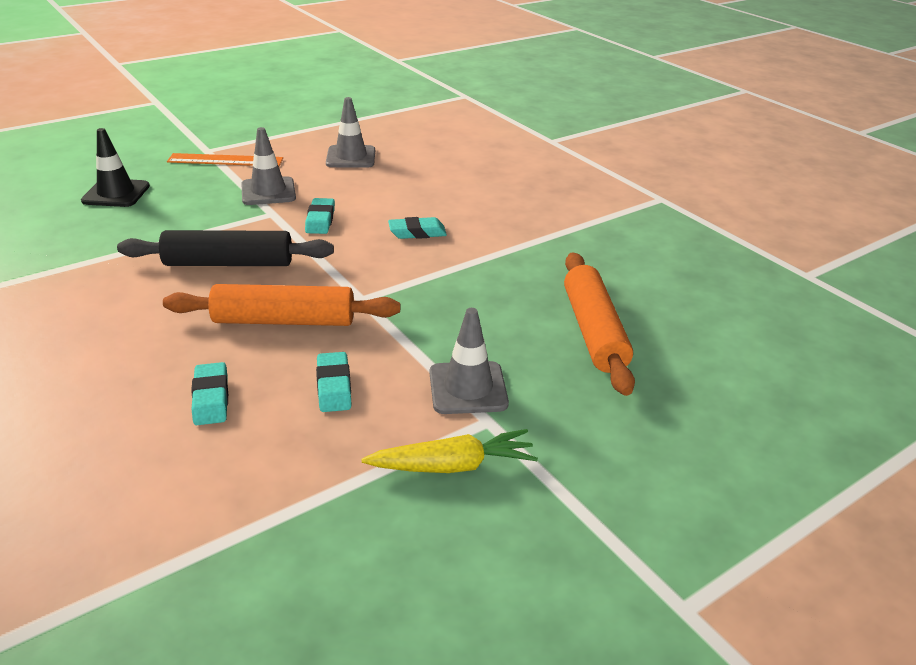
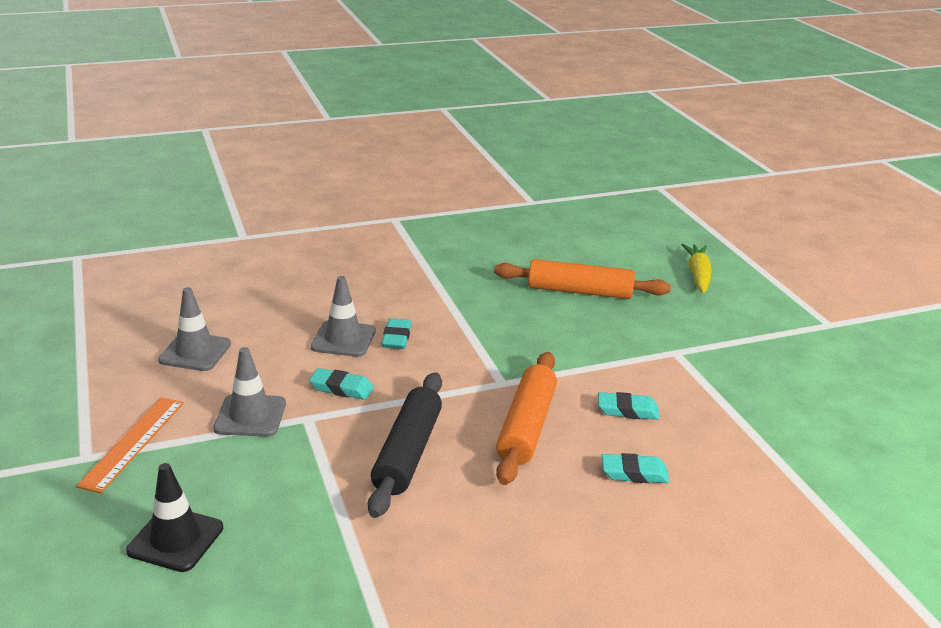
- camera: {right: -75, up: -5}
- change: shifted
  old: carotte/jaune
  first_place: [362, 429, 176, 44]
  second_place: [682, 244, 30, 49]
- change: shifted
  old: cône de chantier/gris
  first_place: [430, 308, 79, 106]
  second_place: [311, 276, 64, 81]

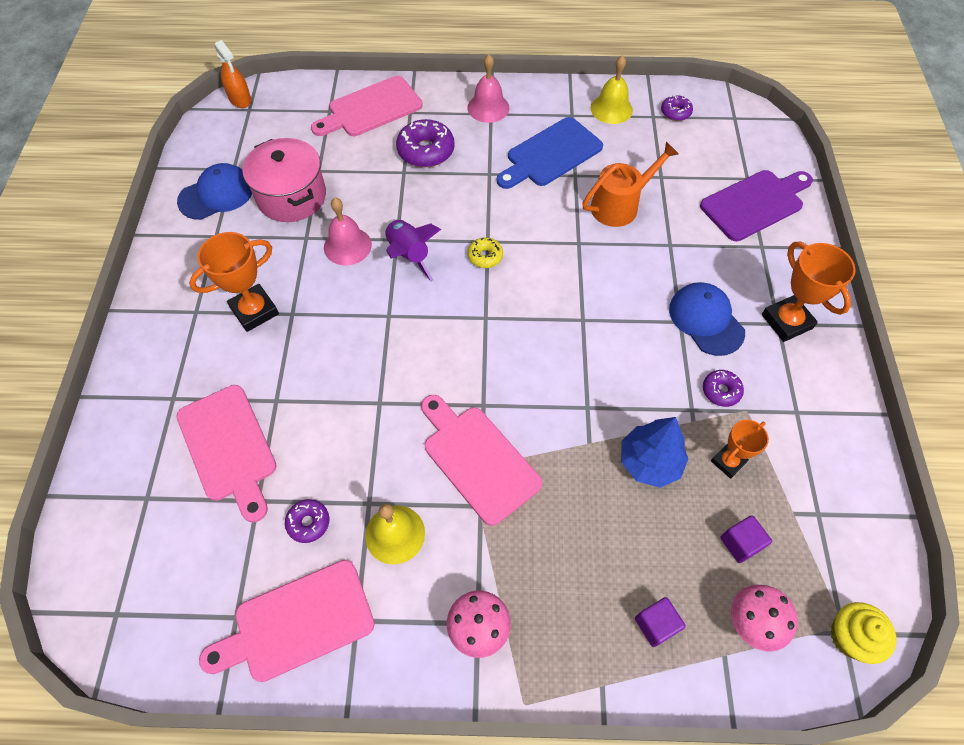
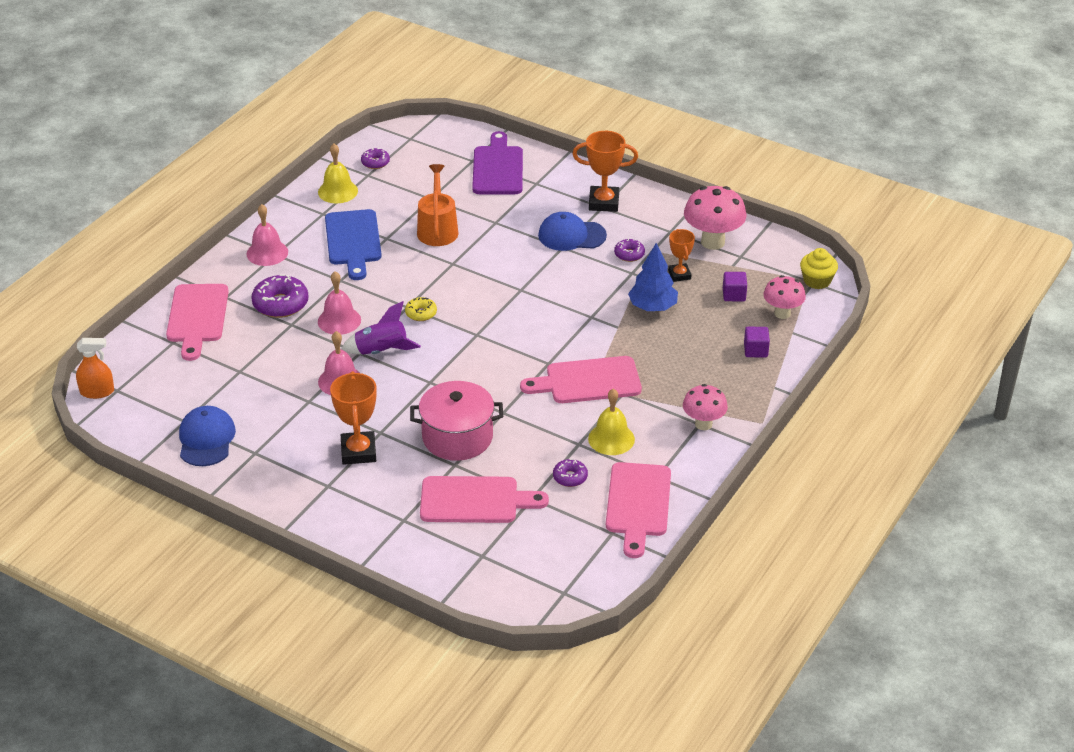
- camera: {right: -60, up: -20}
- change: new
  new: cloche/rose
  second_place: [318, 271, 43, 64]
- change: new
  new: champignon/rose
  second_place: [684, 186, 62, 64]
- change: shifted
  old: marmite/rose
  first_place: [242, 138, 84, 84]
  second_place: [410, 381, 93, 80]

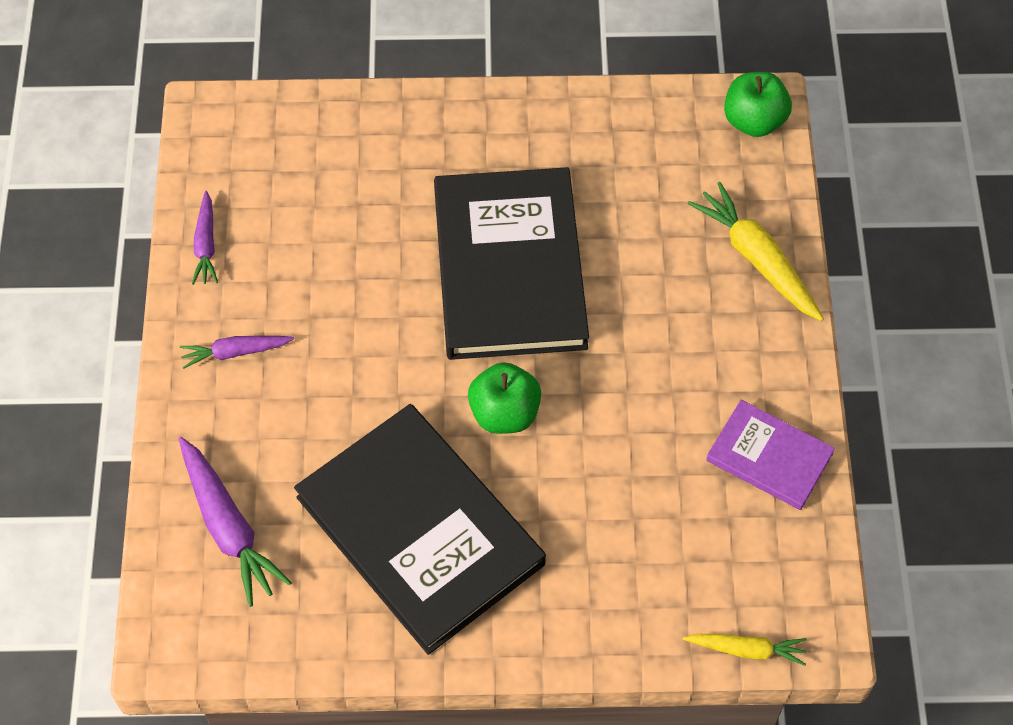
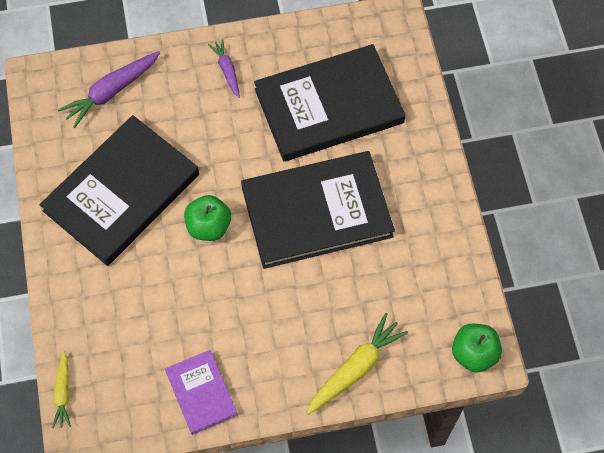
- camera: {right: 80, up: 5}
- change: gone
  old: carotte/violet
  first_place: [192, 191, 26, 94]
- change: new
  new: livre/noir
  second_place: [254, 44, 151, 118]
- change: rotated
  old: livre/violet
  first_place: [706, 400, 129, 110]
  second_place: [165, 350, 73, 85]
  degrees: -45

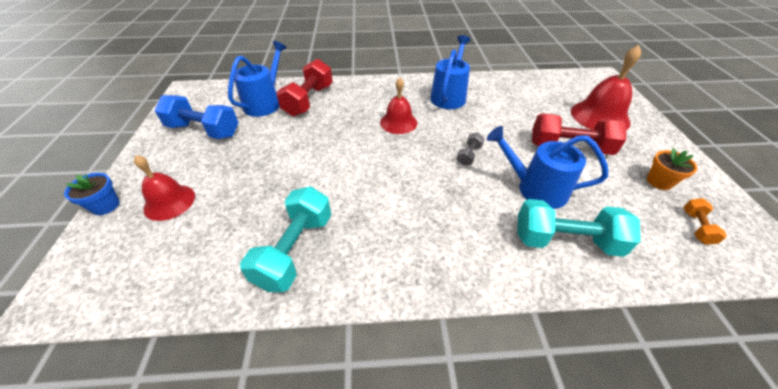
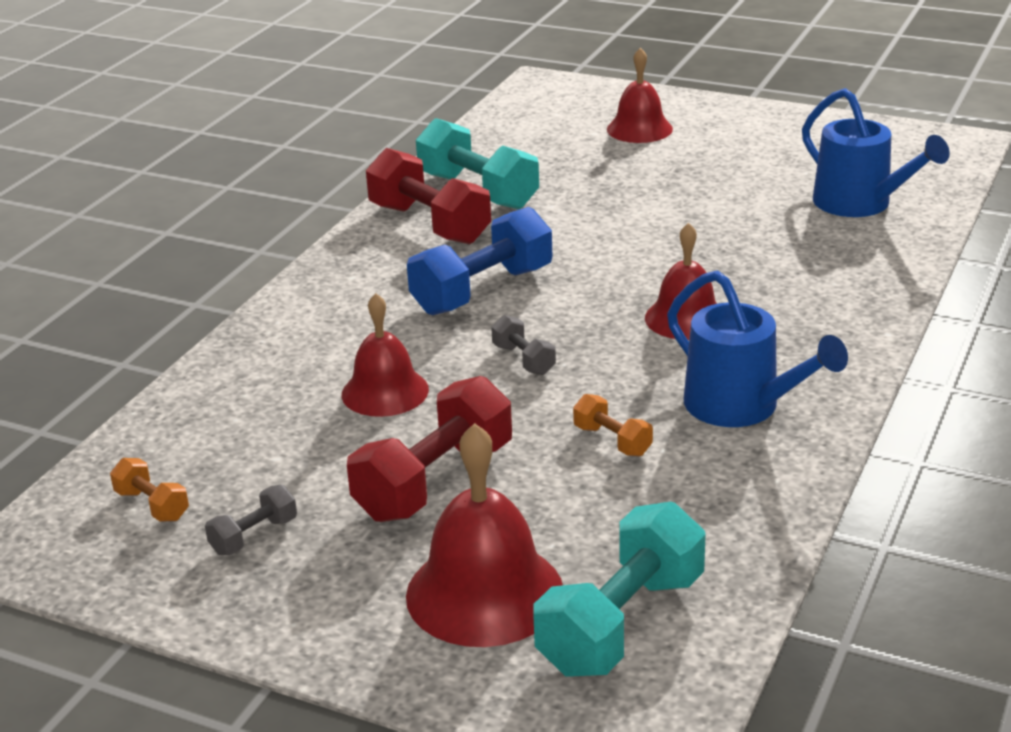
- camera: {right: 120, up: -15}
- change: gone
  old: pot de fleurs/bleu
  first_place: [64, 173, 56, 42]
- change: new
  new: haltère/orange
  second_place: [573, 394, 80, 62]
- change: shifted
  old: haltère/bleu
  first_place: [154, 95, 84, 44]
  second_place: [407, 207, 145, 108]
- change: shifted
  old: haltère/rouge
  first_place: [276, 59, 57, 58]
  second_place: [366, 148, 125, 96]
- change: shifted
  old: haltère/turquoise
  first_place: [517, 199, 124, 58]
  second_place: [533, 502, 173, 175]
- change: swapped
  old: arrosoir/bleu
  new: cloche/rouge
  first_place: [487, 126, 121, 83]
  second_place: [342, 293, 87, 124]
- change: swapped
  old: pot de fleurs/orange
  new: haltère/gris
  first_place: [647, 148, 50, 42]
  second_place: [205, 485, 92, 70]

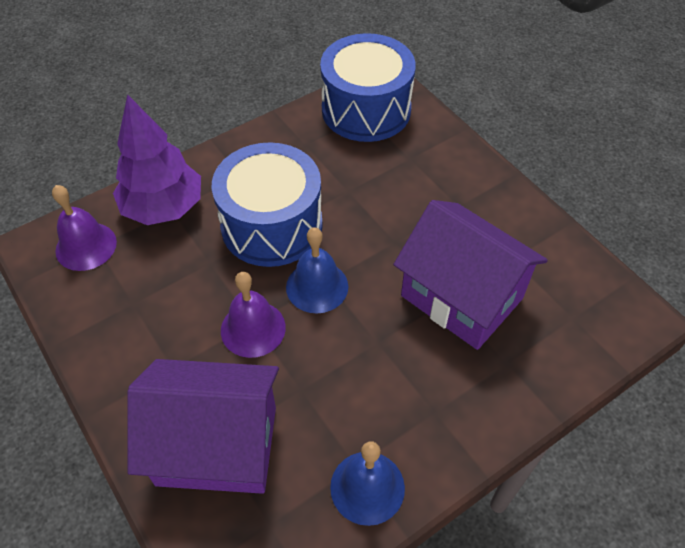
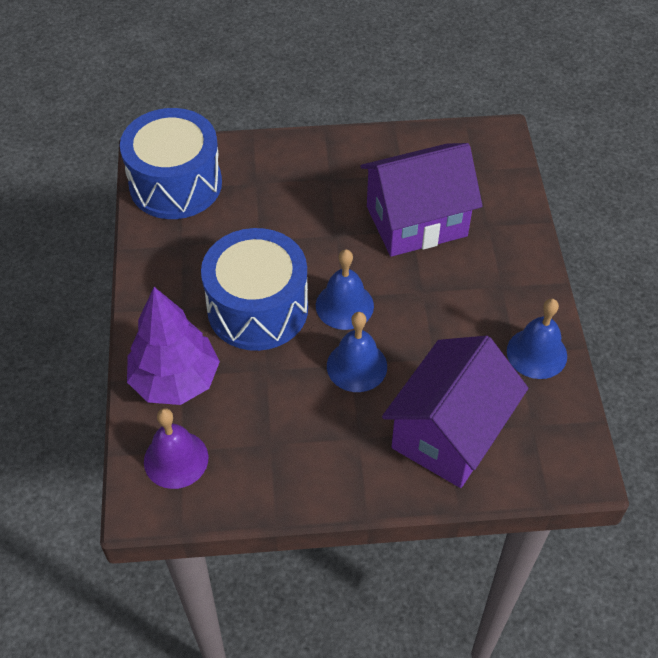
- camera: {right: -60, up: 0}
- change: repainted
  old: cloche/violet
  new: cloche/bleu
  first_place: [221, 272, 65, 86]
  second_place: [327, 312, 60, 80]

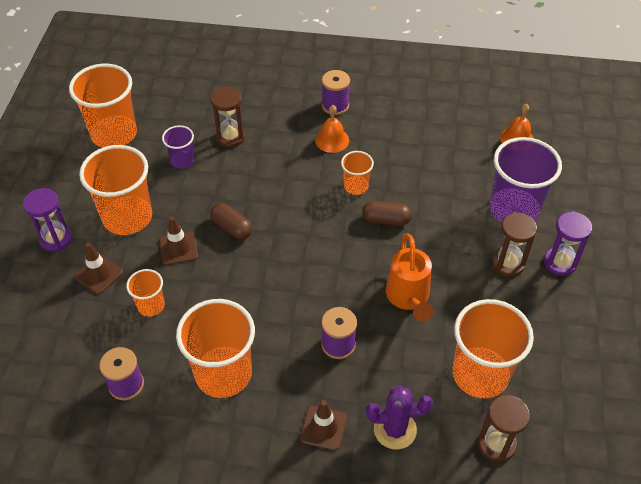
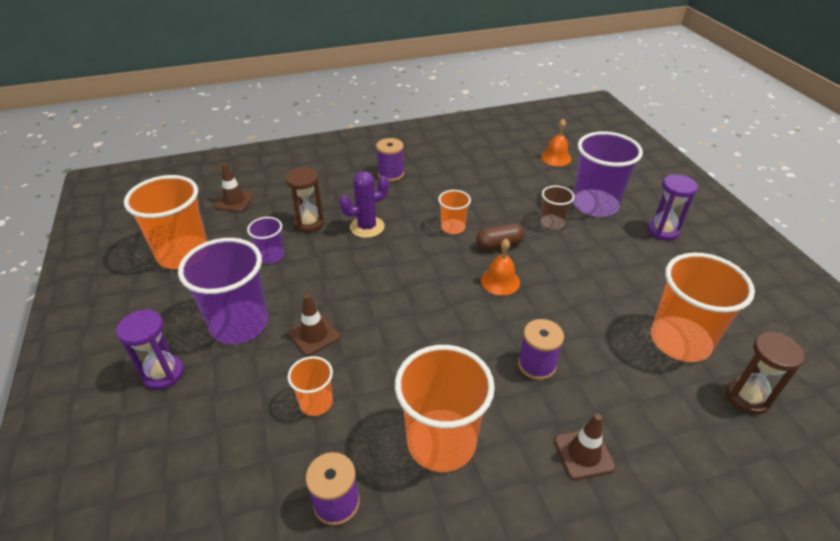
- camera: {right: -25, up: -10}
- change: gone
  old: gélule/marron
  first_place: [210, 203, 42, 36]
- change: gone
  old: arrosoir/orange
  first_place: [386, 233, 47, 88]
- change: gone
  old: sablier/marron
  first_place: [492, 212, 45, 65]
- change: new
  new: gobelet/marron
  second_place: [540, 185, 34, 45]
- change: shifted
  old: cône de chantier/marron
  first_place: [75, 243, 48, 51]
  second_place: [214, 163, 40, 49]
- change: shifted
  old: cloche/orange
  first_place: [315, 105, 34, 48]
  second_place: [481, 239, 39, 57]
- change: shifted
  old: cactus/violet
  first_place: [366, 386, 67, 64]
  second_place: [339, 171, 50, 67]
- change: repainted
  old: gobelet/orange
  new: gobelet/violet
  first_place: [79, 145, 73, 90]
  second_place: [178, 238, 90, 106]

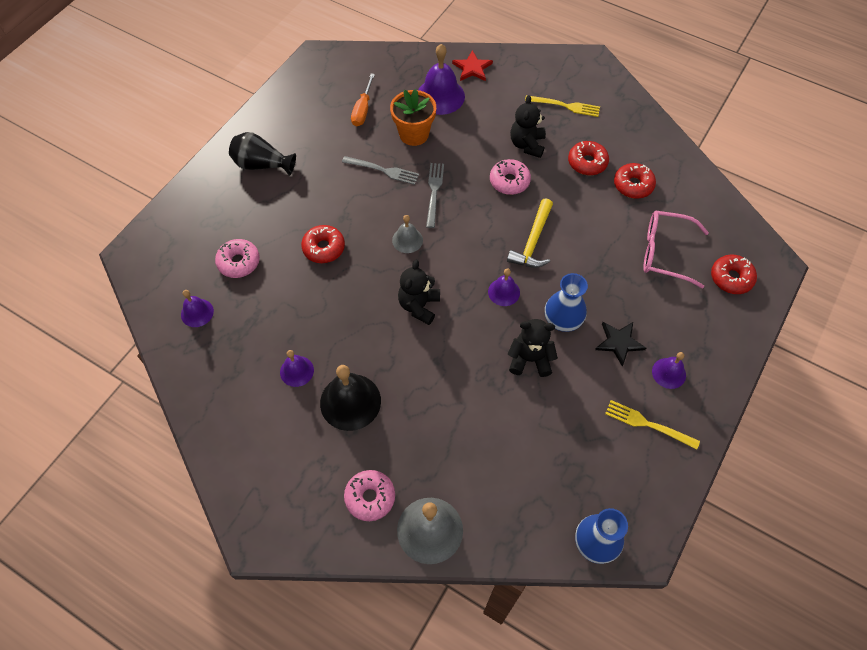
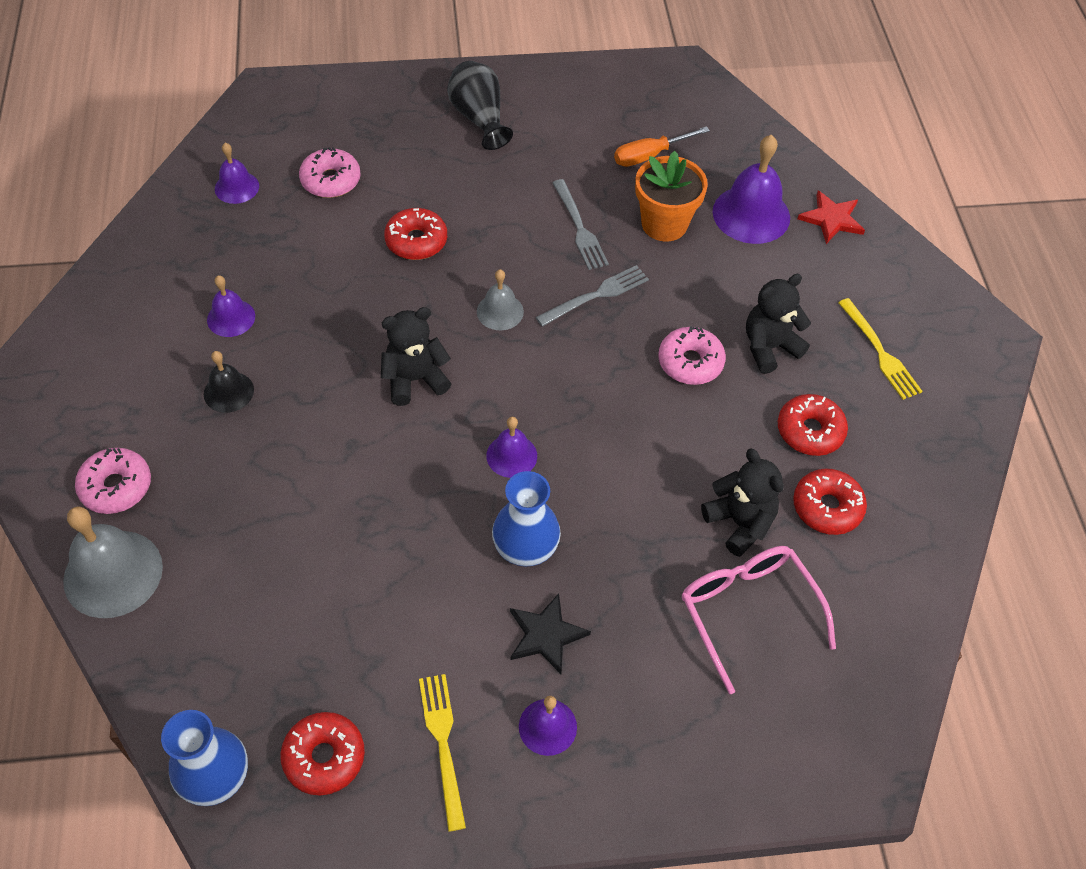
- camera: {right: 50, up: -5}
- change: gone
  old: marteau/jaune
  first_place: [507, 198, 46, 70]
- change: shifted
  old: ours en peluche/noir
  first_place: [508, 319, 50, 58]
  second_place: [701, 449, 83, 108]
- change: shifted
  old: beignet/rouge
  first_place: [711, 255, 46, 39]
  second_place: [280, 712, 85, 83]
- change: scaled
  old: cloche/noir
  first_place: [320, 365, 61, 66]
  second_place: [204, 351, 50, 62]
  factor: 0.57

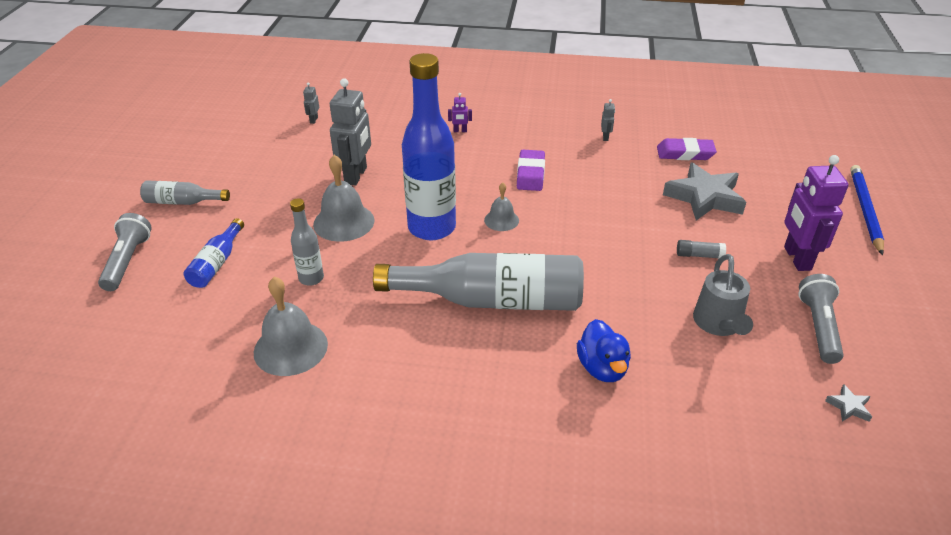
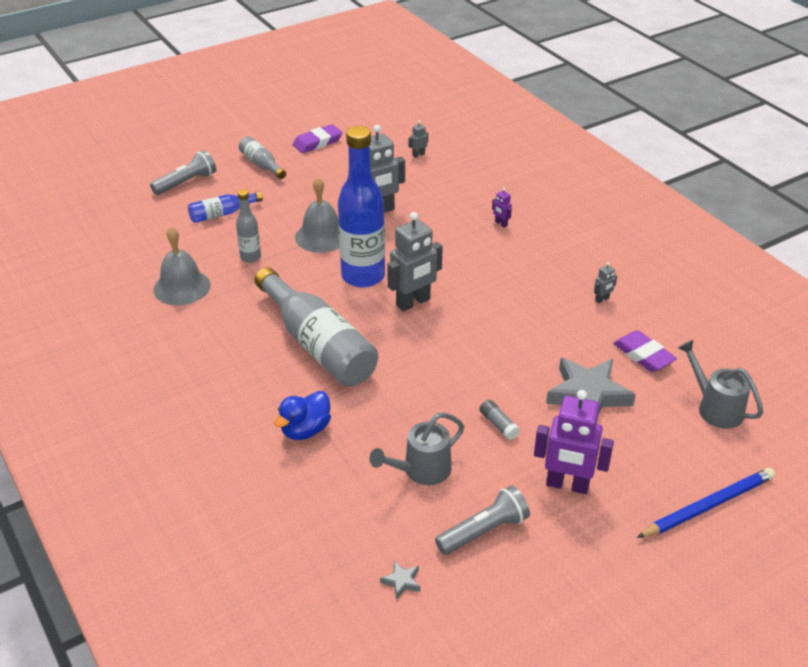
- camera: {right: 50, up: 0}
- change: new
  new: arrosoir/gris
  second_place: [678, 340, 85, 89]
- change: shifted
  old: gomme/violet
  first_place: [517, 150, 28, 41]
  second_place: [293, 124, 50, 29]
- change: swapped
  old: cloche/gris
  new: robot/gris
  first_place: [484, 182, 35, 49]
  second_place: [387, 212, 56, 100]
- change: rotated
  old: robot/violet
  first_place: [784, 155, 65, 116]
  second_place: [534, 390, 80, 104]
  degrees: -120

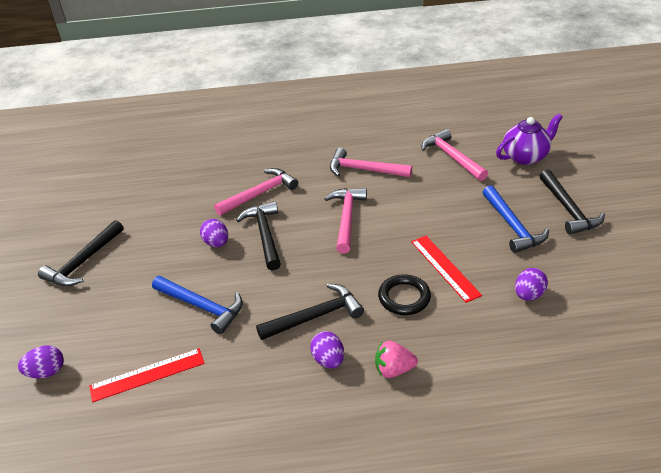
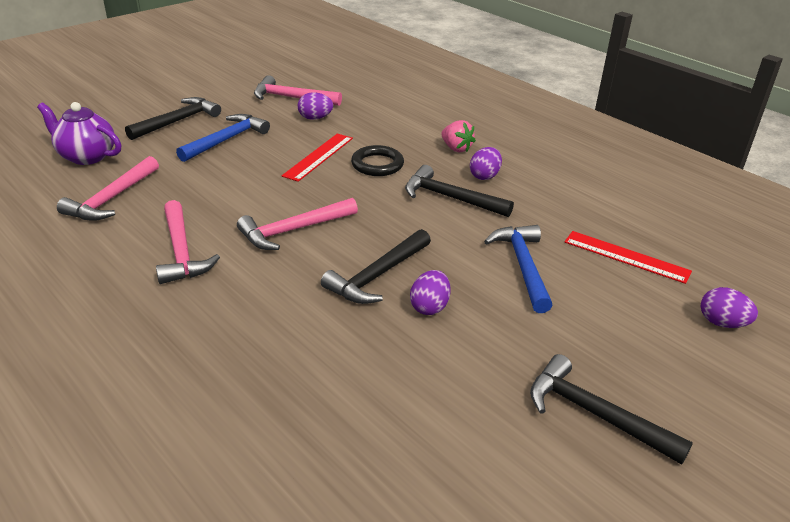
- camera: {right: -130, up: -5}
- change: shifted
  old: marteau/rose
  first_place: [214, 168, 84, 48]
  second_place: [254, 75, 88, 31]
- change: rotated
  old: marteau/noir
  first_place: [38, 220, 86, 67]
  second_place: [530, 354, 163, 111]
  degrees: -135

